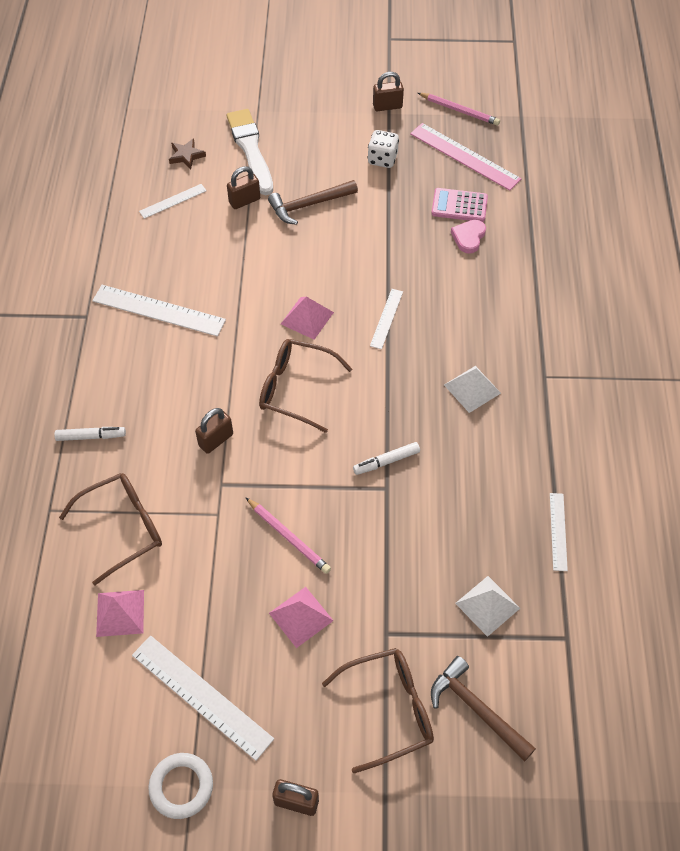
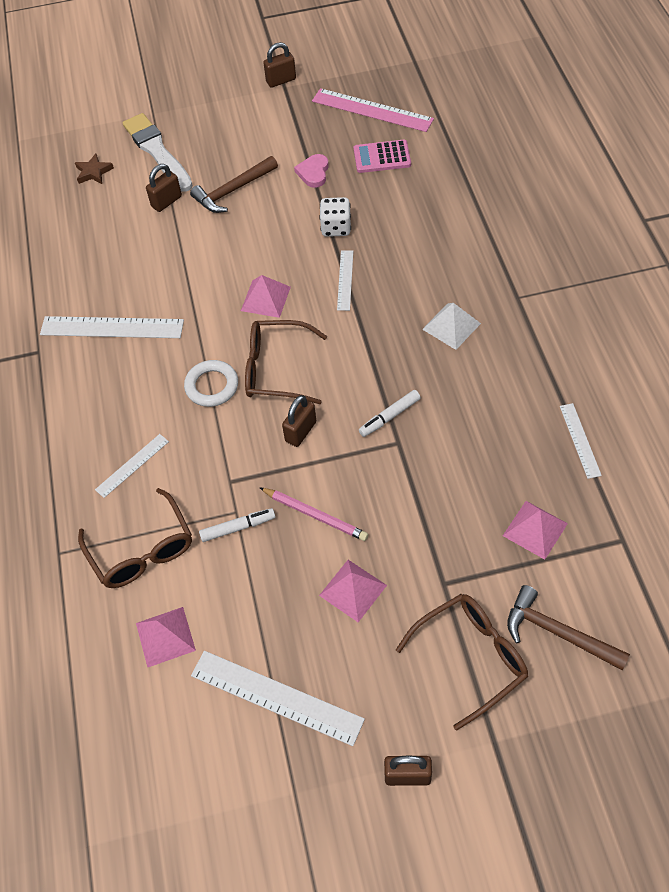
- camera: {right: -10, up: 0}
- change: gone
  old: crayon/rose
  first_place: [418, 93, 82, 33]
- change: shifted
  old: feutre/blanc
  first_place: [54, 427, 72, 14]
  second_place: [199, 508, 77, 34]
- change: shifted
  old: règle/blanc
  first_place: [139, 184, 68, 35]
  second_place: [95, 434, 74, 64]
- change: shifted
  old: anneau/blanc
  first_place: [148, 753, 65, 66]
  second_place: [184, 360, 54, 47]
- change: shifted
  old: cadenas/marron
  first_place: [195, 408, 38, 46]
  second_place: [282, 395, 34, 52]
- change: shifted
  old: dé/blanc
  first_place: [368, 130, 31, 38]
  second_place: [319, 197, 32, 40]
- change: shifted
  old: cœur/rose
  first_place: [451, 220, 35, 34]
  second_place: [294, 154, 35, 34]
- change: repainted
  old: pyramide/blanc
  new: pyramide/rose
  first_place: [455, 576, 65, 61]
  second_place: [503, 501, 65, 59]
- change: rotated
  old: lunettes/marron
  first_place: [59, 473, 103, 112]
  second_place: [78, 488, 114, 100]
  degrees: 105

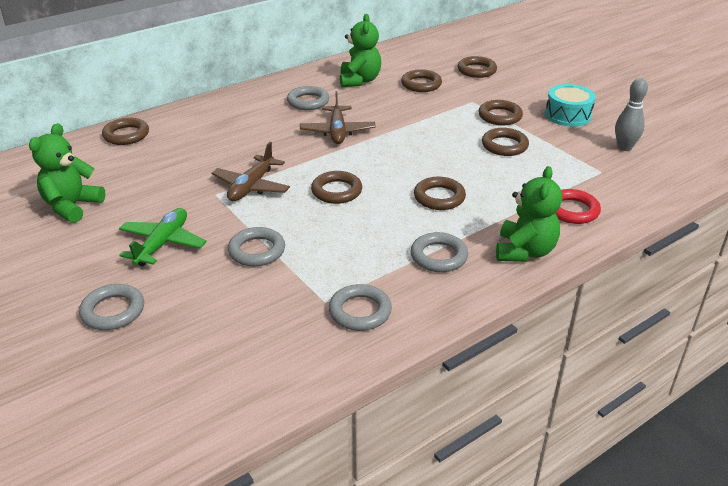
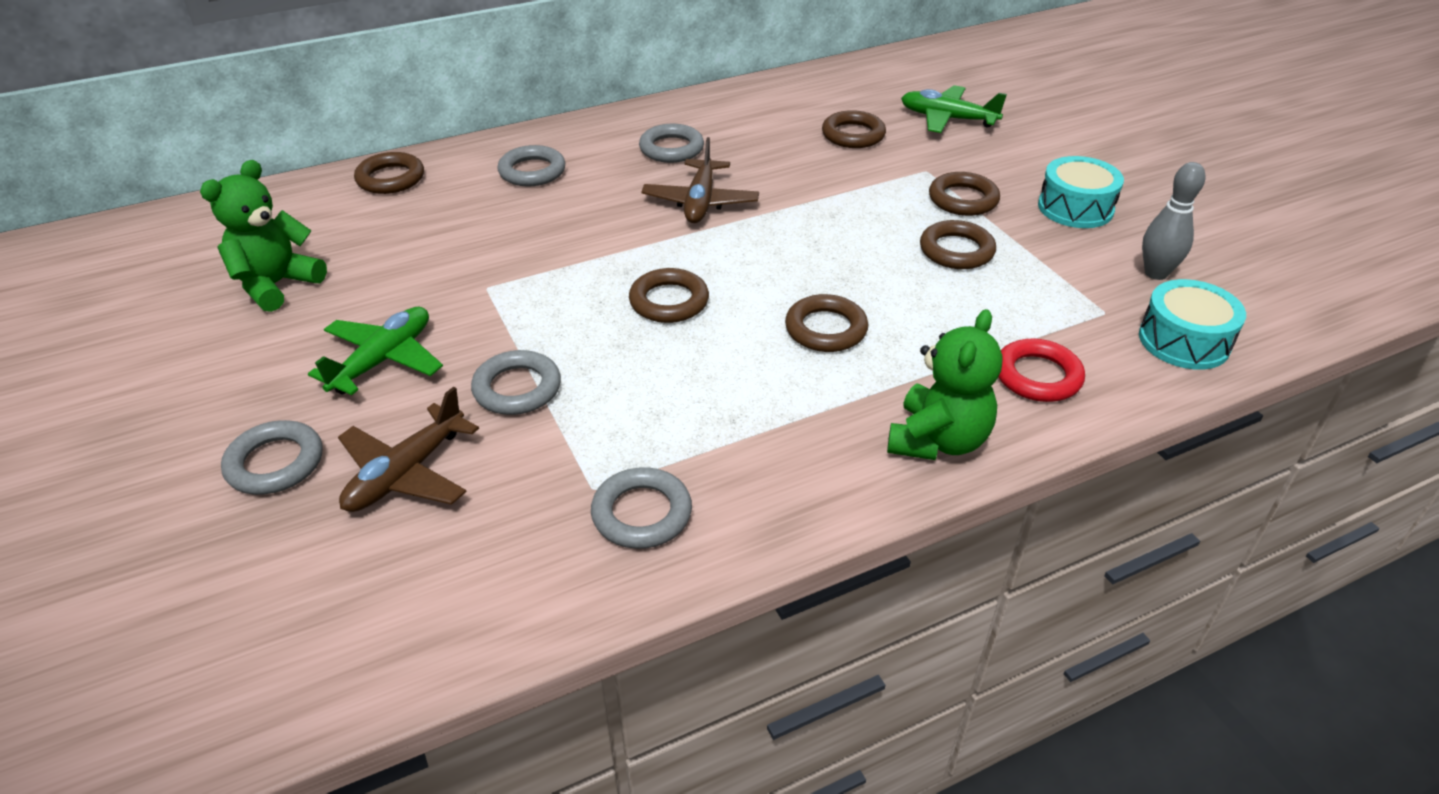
- camera: {right: 10, up: 5}
- change: gone
  old: ours en peluche/vert
  first_place: [340, 14, 41, 73]
- change: new
  new: tambour/turquoise
  second_place: [1139, 279, 107, 91]
- change: shifted
  old: avion/marron
  first_place: [212, 142, 78, 59]
  second_place: [338, 387, 141, 125]
- change: shifted
  old: anneau/gris
  first_place: [411, 232, 57, 40]
  second_place: [497, 145, 68, 42]
- change: swapped
  old: anneau/marron
  new: avion/vert
  first_place: [458, 56, 39, 22]
  second_place: [901, 85, 106, 48]

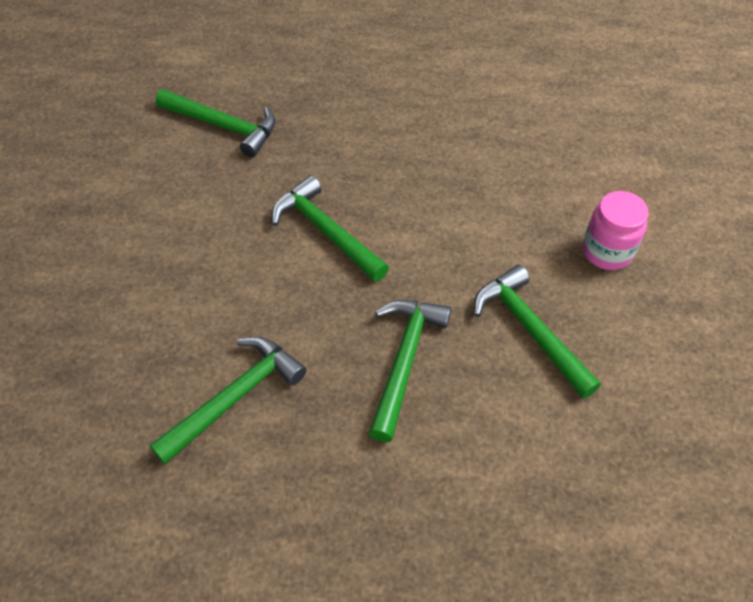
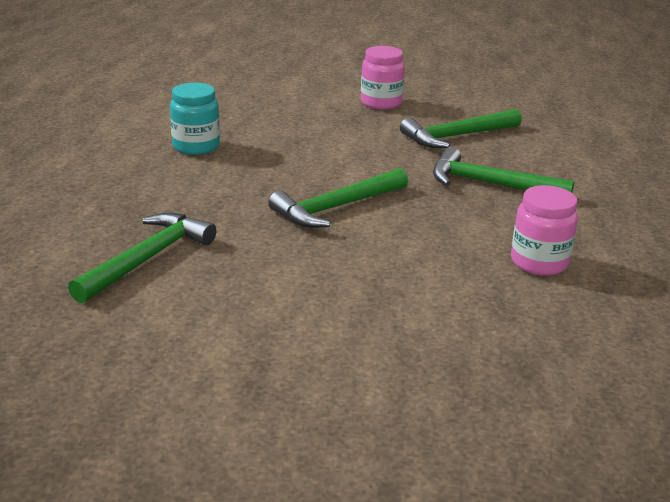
- camera: {right: -85, up: -25}
- change: new
  new: bocal/turquoise
  second_place: [170, 83, 50, 72]
- change: swapped
  old: marteau/vert
  new: bocal/rose
  first_place: [150, 337, 157, 127]
  second_place: [511, 185, 67, 91]

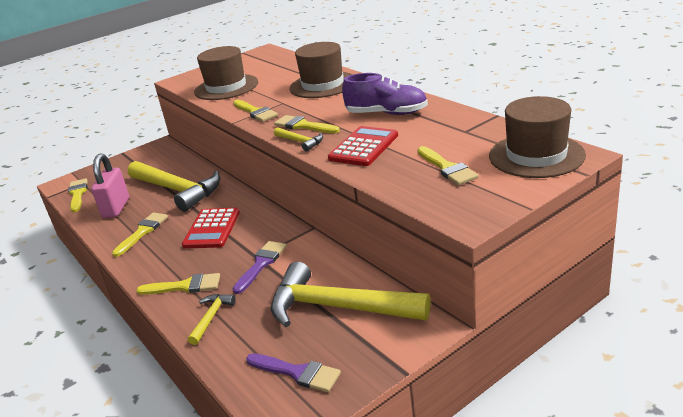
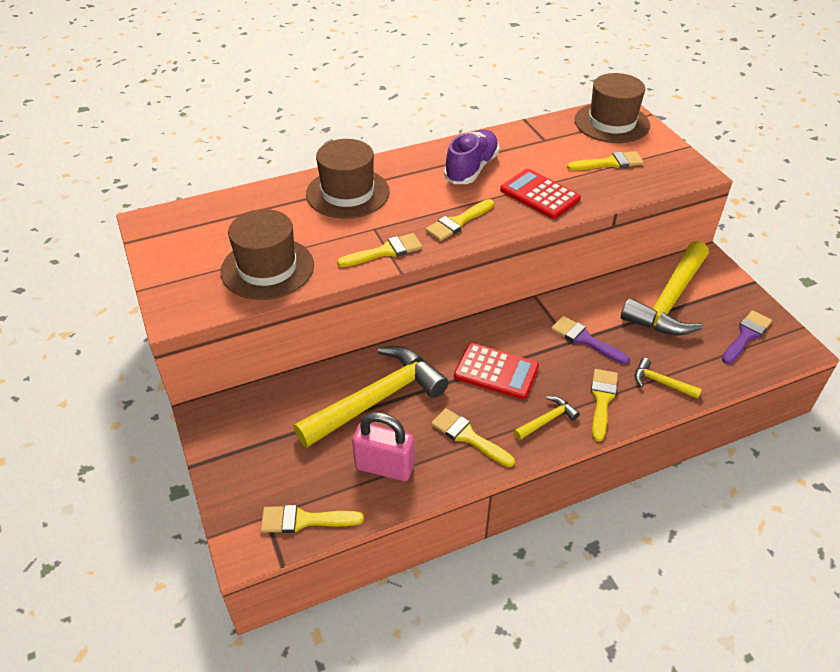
- camera: {right: -80, up: 15}
- change: shifted
  old: marteau/jaune
  first_place: [274, 127, 49, 25]
  second_place: [514, 396, 66, 44]

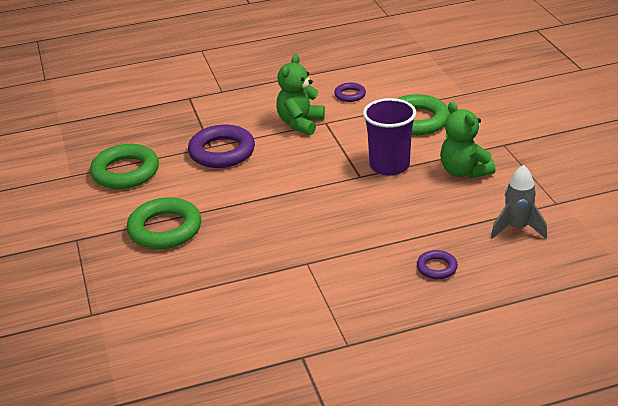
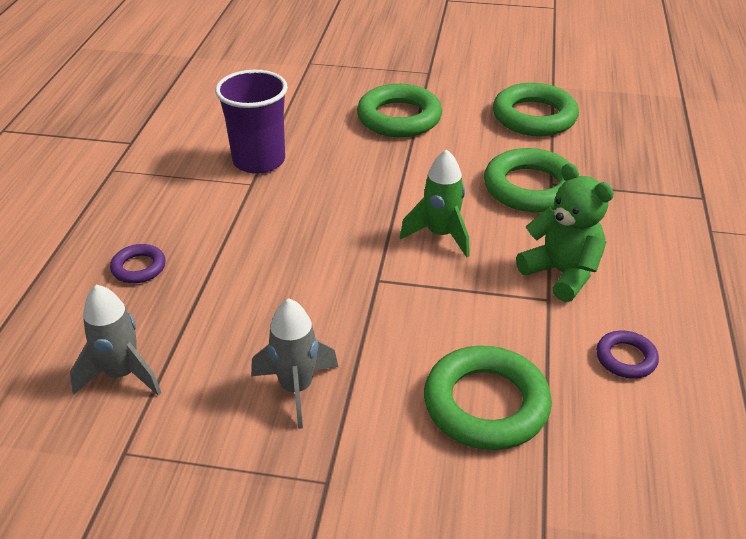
- camera: {right: 115, up: 5}
- change: new
  new: fusée/vert
  second_place: [400, 149, 70, 108]
- change: shifted
  old: gobelet/violet
  first_place: [363, 98, 53, 78]
  second_place: [215, 70, 73, 104]
- change: swapped
  old: ours en peluche/vert
  new: fusée/gris
  first_place: [440, 102, 55, 76]
  second_place: [251, 298, 87, 131]
- change: repainted
  old: anneau/violet
  new: anneau/vert
  first_place: [188, 125, 67, 43]
  second_place: [484, 148, 86, 64]

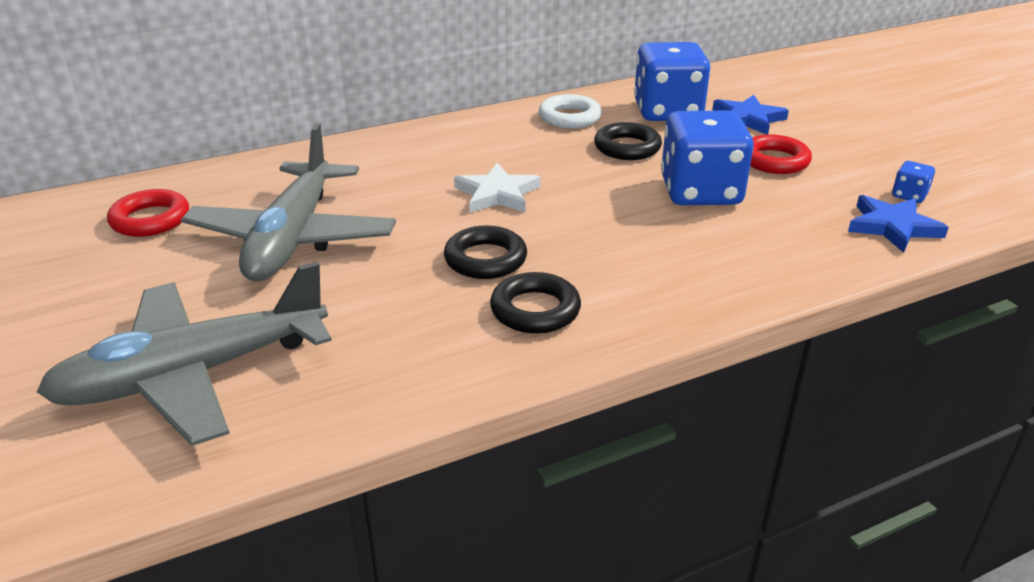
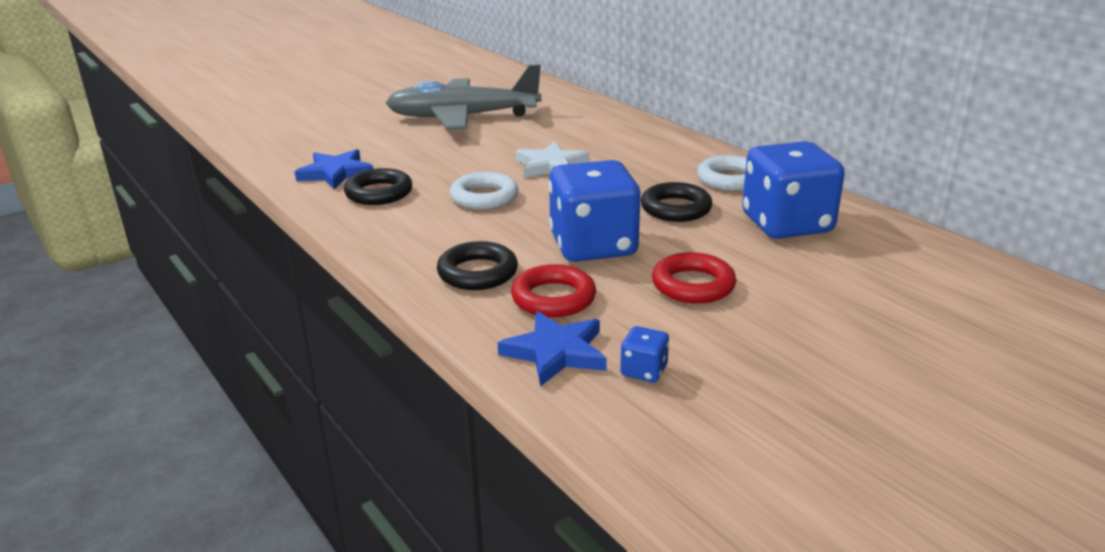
- camera: {right: 80, up: -5}
- change: gone
  old: avion/gris
  first_place: [37, 262, 295, 184]
- change: new
  new: anneau/blanc
  second_place: [450, 172, 68, 38]
- change: shifted
  old: anneau/rouge
  first_place: [107, 189, 82, 48]
  second_place: [511, 264, 85, 53]
- change: shifted
  old: anneau/noir
  first_place: [444, 226, 83, 53]
  second_place: [437, 241, 81, 49]
- change: shifted
  old: étoile/bleu
  first_place: [713, 95, 76, 40]
  second_place: [295, 149, 79, 40]

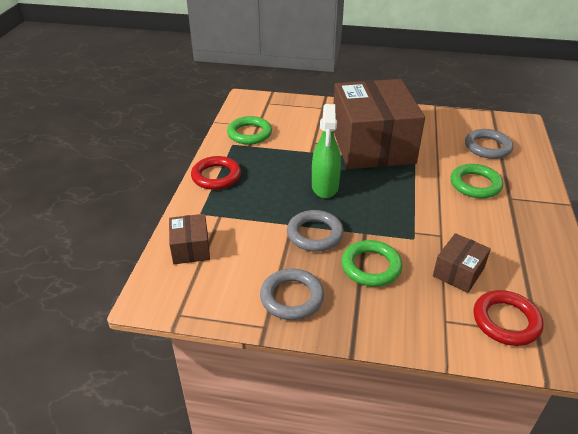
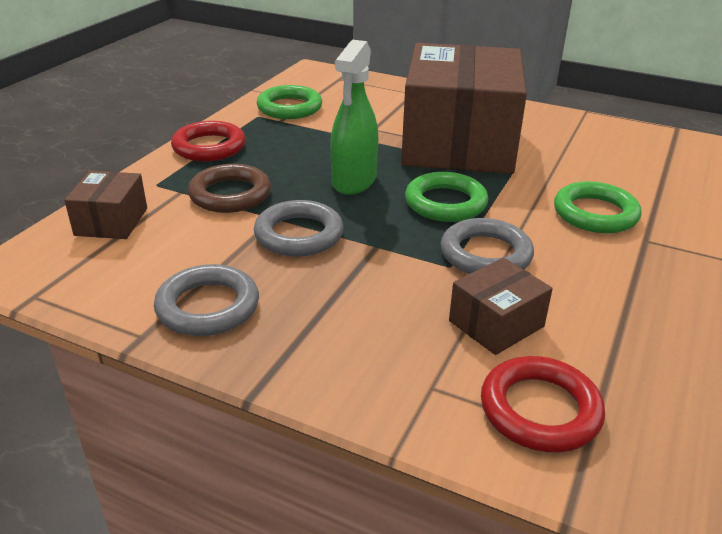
- camera: {right: 15, up: -5}
- change: new
  new: anneau/marron
  second_place: [188, 164, 83, 49]
- change: shifted
  old: anneau/vert
  first_place: [341, 240, 61, 47]
  second_place: [405, 172, 83, 50]
- change: shifted
  old: anneau/gris
  first_place: [465, 129, 48, 30]
  second_place: [441, 218, 93, 56]

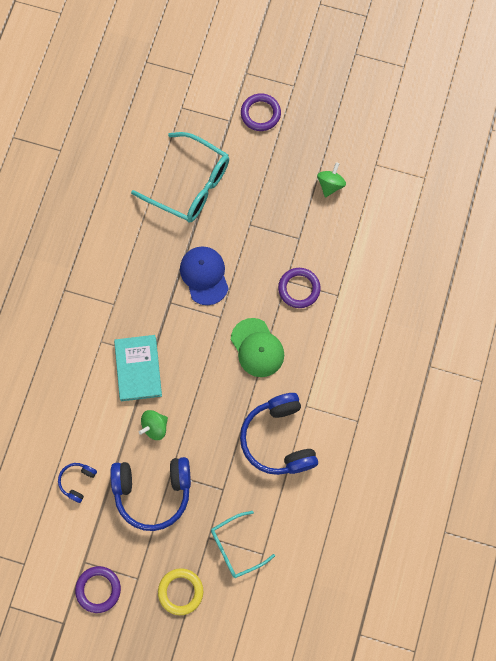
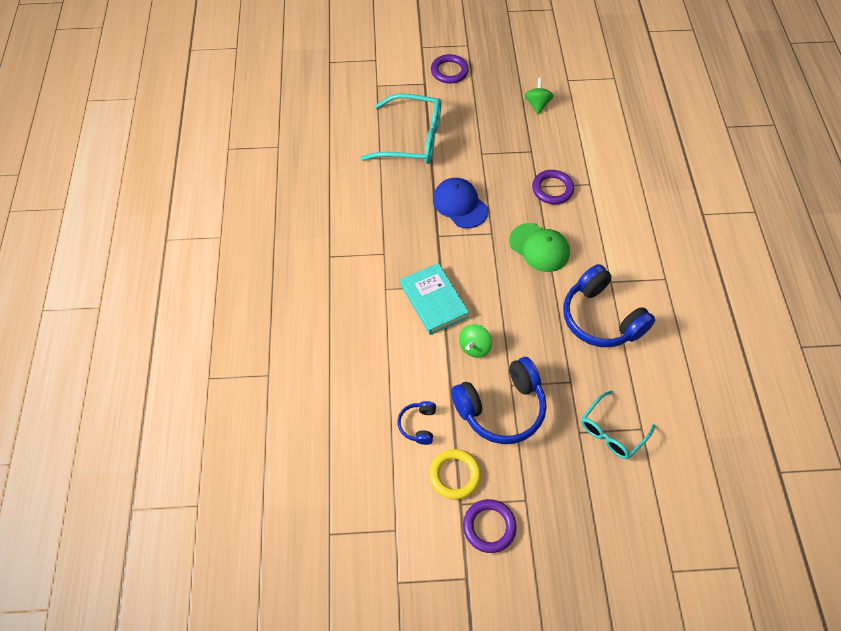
- camera: {right: -20, up: -15}
- change: shifted
  old: anneau/jaune
  first_place: [158, 568, 45, 47]
  second_place: [429, 449, 52, 51]

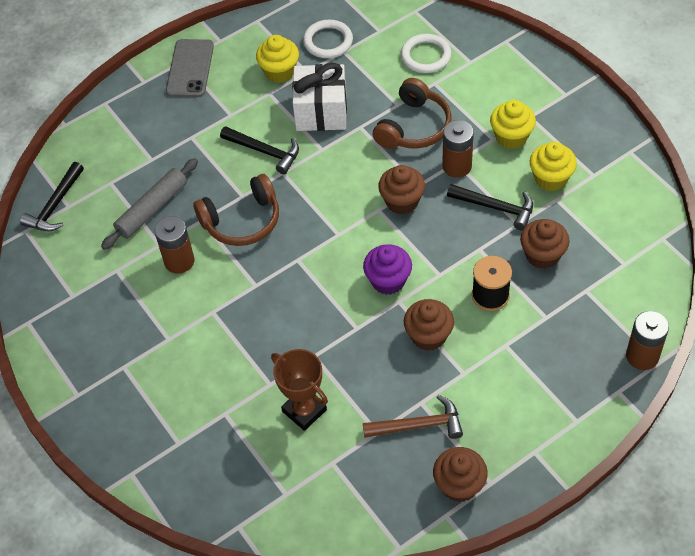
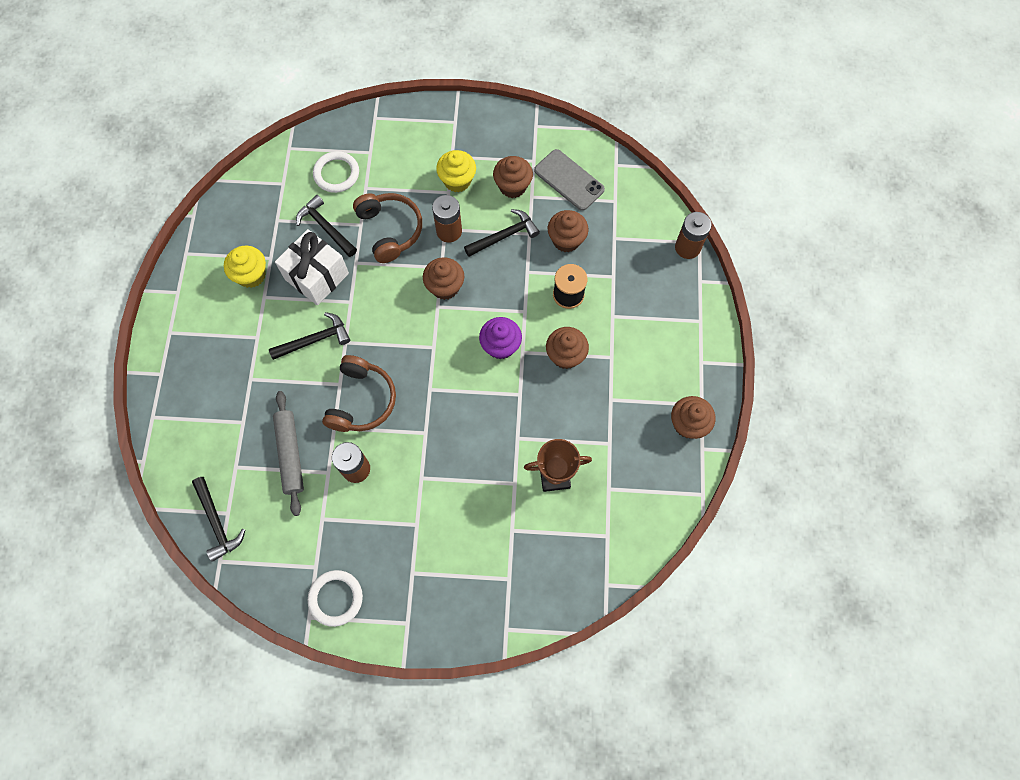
- camera: {right: -55, up: 15}
- change: gone
  old: marteau/marron
  first_place: [363, 395, 100, 44]
- change: new
  new: marteau/noir
  second_place: [296, 195, 61, 62]
- change: shifted
  old: téléphone/gris
  first_place: [166, 39, 48, 58]
  second_place: [534, 149, 71, 62]
- change: shifted
  old: anneau/blanc
  first_place: [303, 20, 50, 38]
  second_place: [308, 570, 55, 57]
- change: repainted
  old: muffin/jaune
  new: muffin/marron
  first_place: [530, 142, 47, 49]
  second_place: [493, 156, 40, 42]

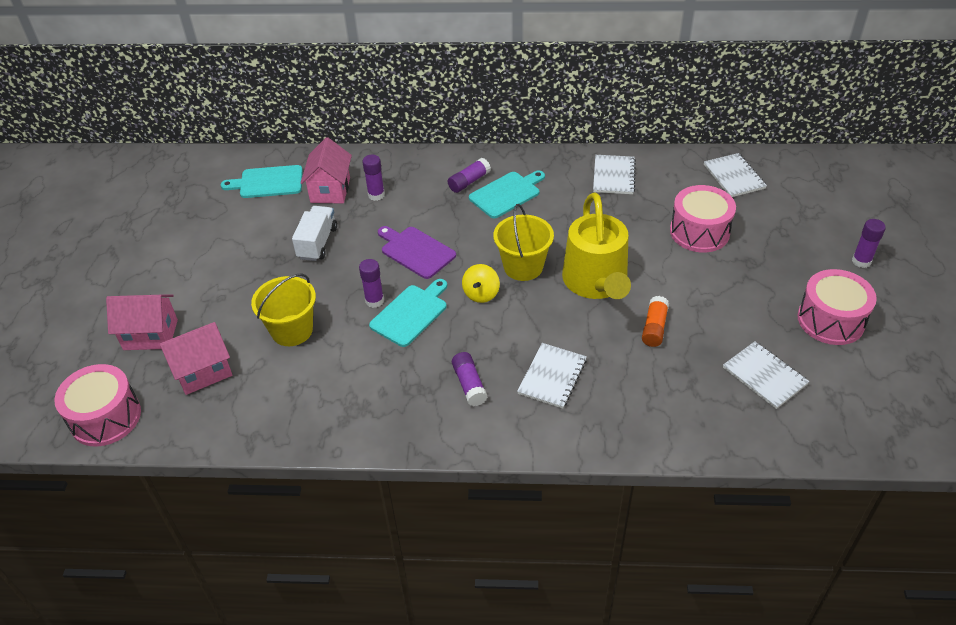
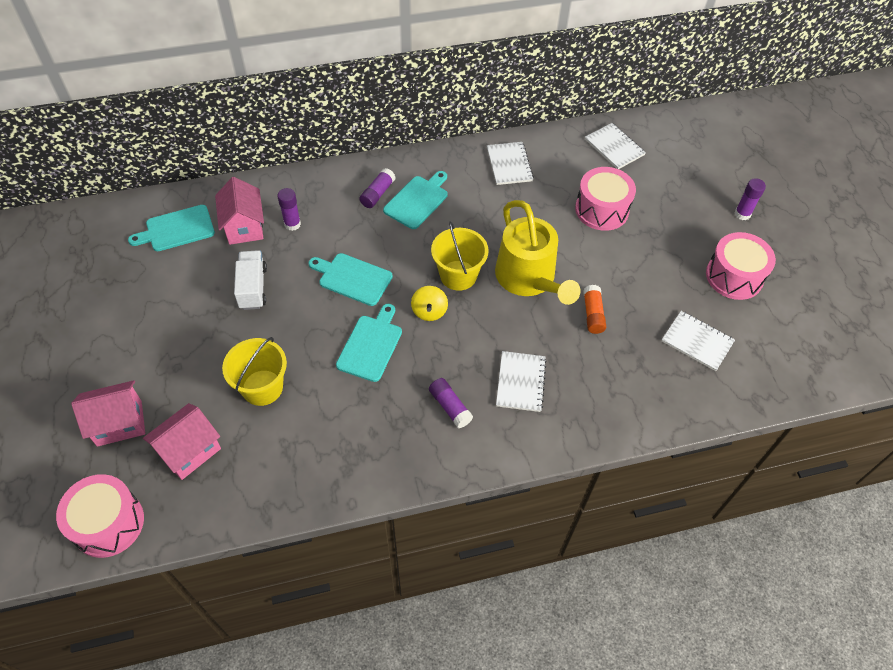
- camera: {right: -20, up: 10}
- change: gone
  old: bâton de colle/violet
  first_place: [359, 259, 25, 49]
- change: repainted
  old: planche à découper/violet
  new: planche à découper/turquoise
  first_place: [378, 226, 78, 53]
  second_place: [308, 253, 85, 53]

